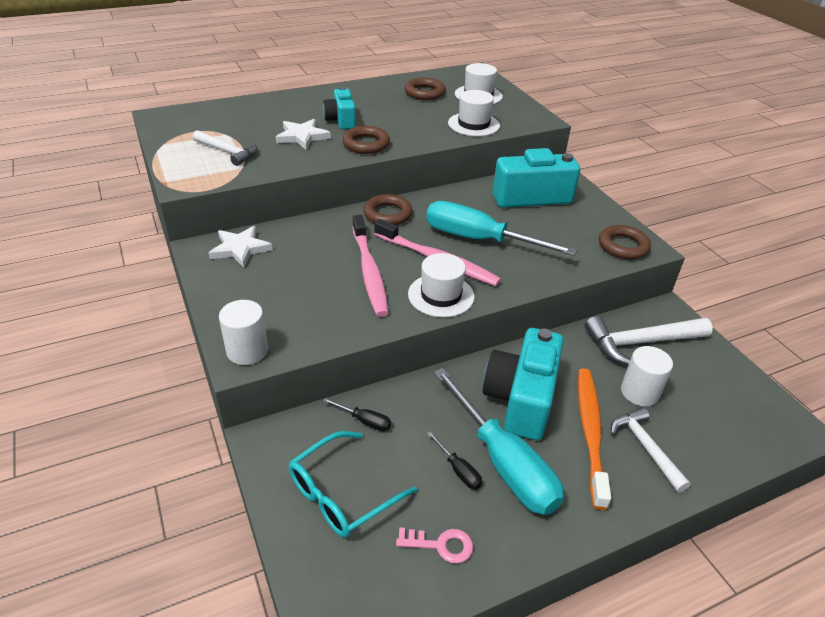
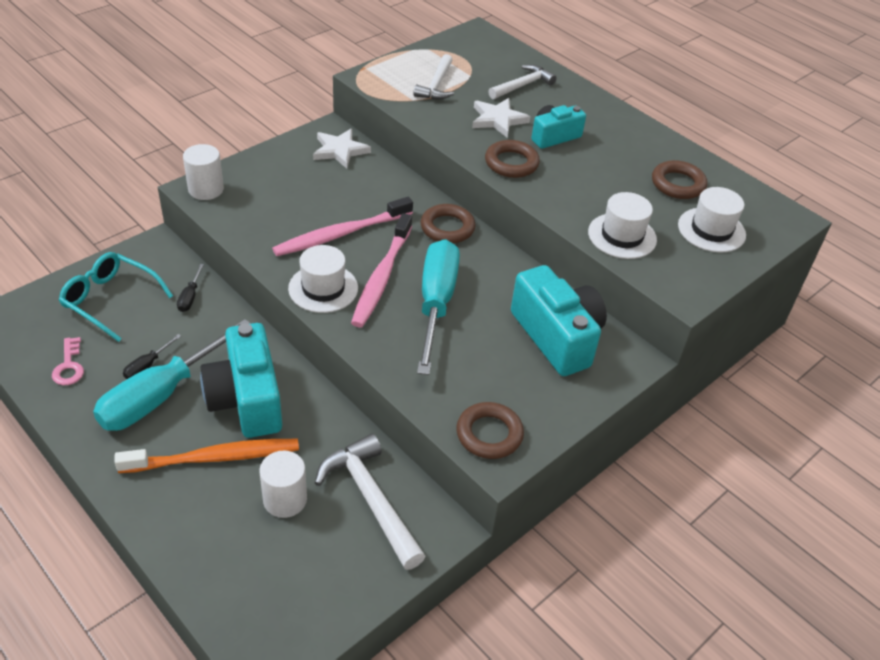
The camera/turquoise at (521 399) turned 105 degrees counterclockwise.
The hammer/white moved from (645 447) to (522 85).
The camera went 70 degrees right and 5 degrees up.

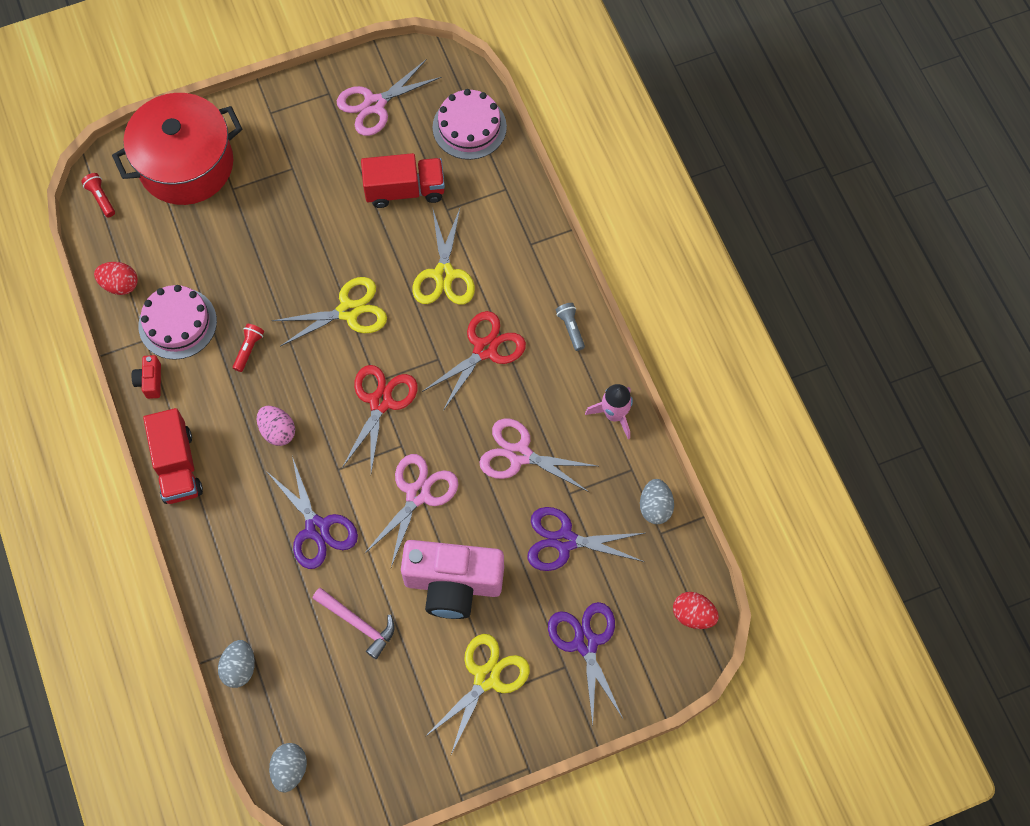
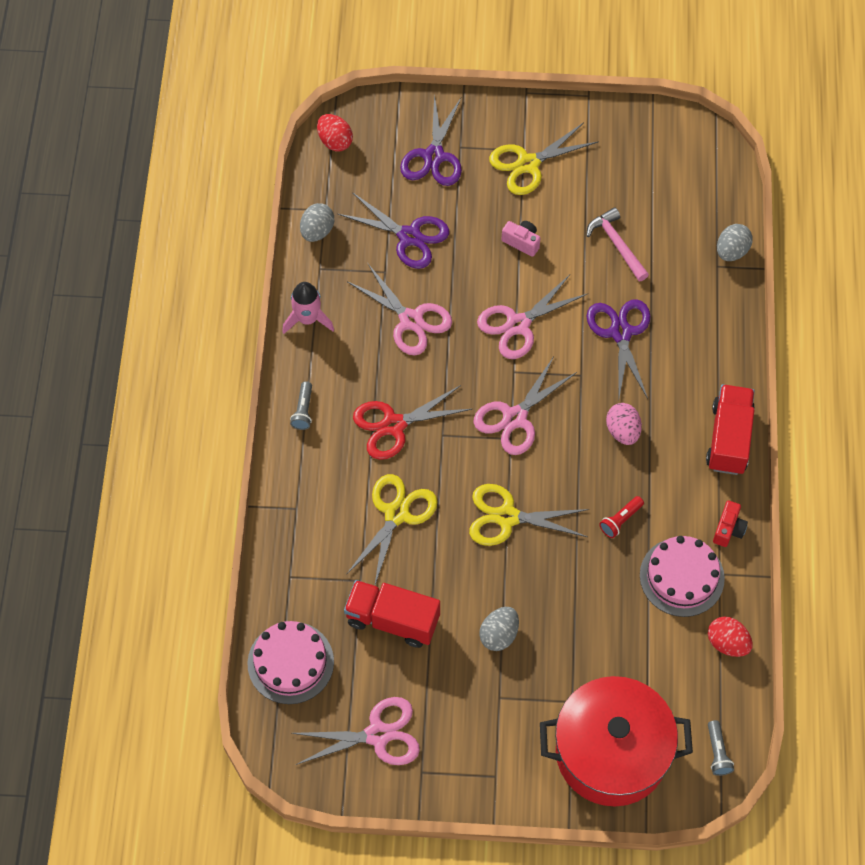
The flashlight/red at (101 198) became the flashlight/grey at (717 752).
The scissors/red at (380 402) became the scissors/pink at (515 418).
The camera/pink at (453 584) changed to 0.41 times the size.
The egg/grey moved from (290 769) to (499 635).
The camera went 155 degrees left and 5 degrees down.

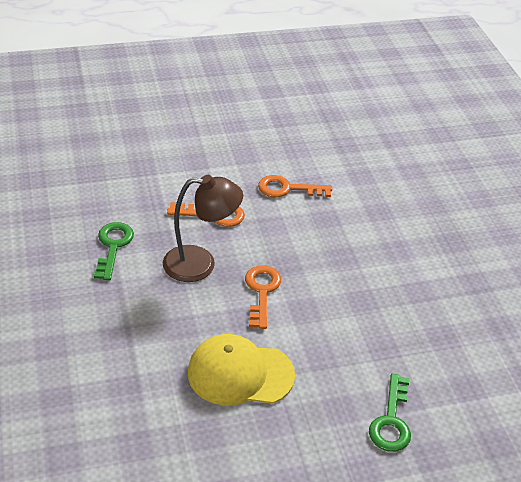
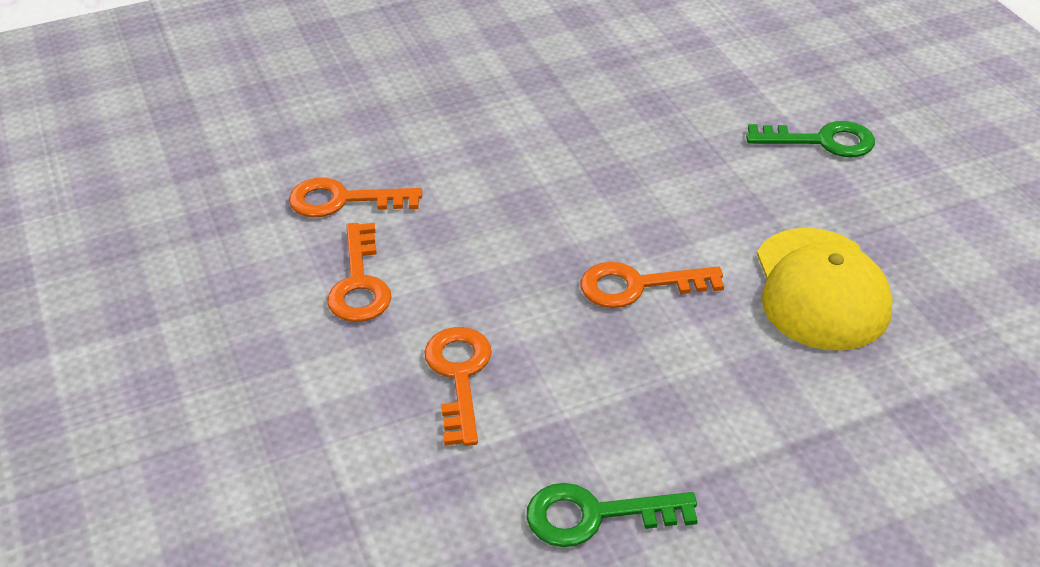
The lamp/brown at (200 264) disappeared.
The key/orange at (342 200) appeared.
The camera went 95 degrees left and 0 degrees up.

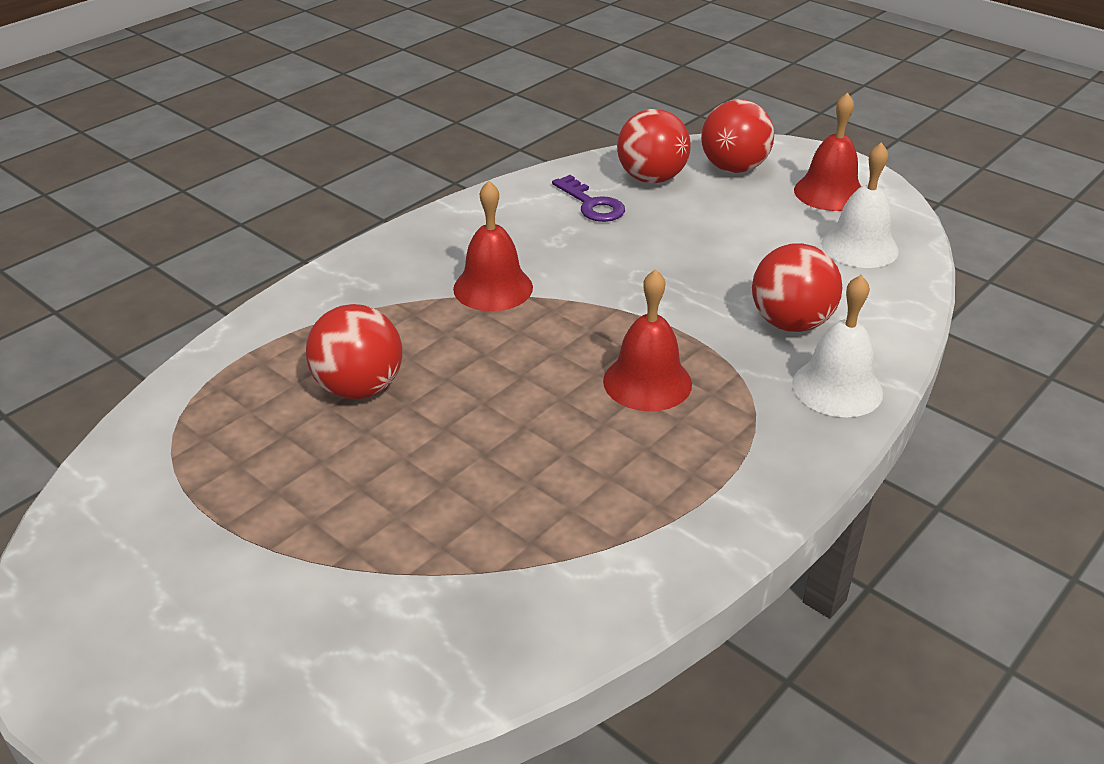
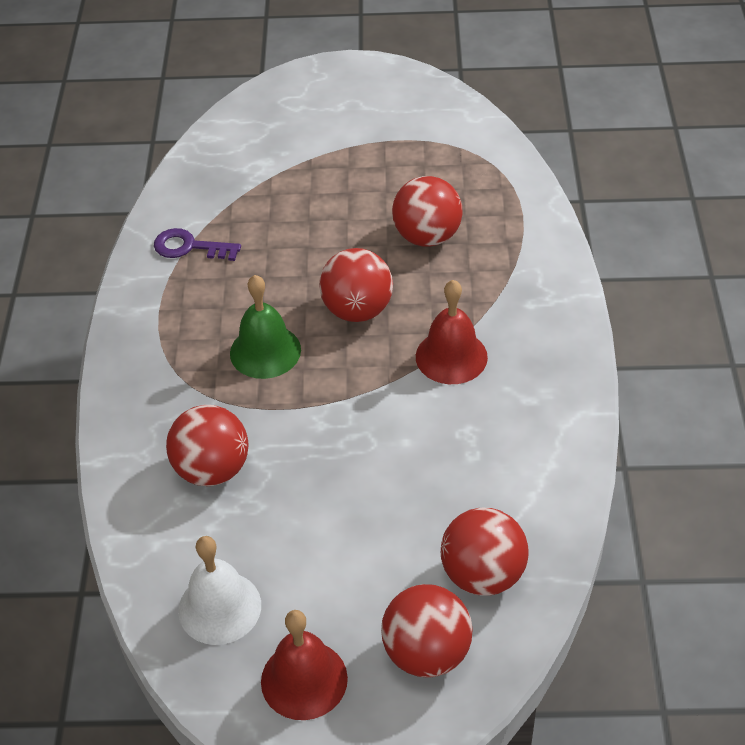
The key/purple moved from (592 204) to (189 247).
The bell/red at (647 382) became the bell/green at (265 351).
The bell/white at (837 388) disappeared.
The ball/red at (357 310) appeared.
The camera went 140 degrees right and 10 degrees up.

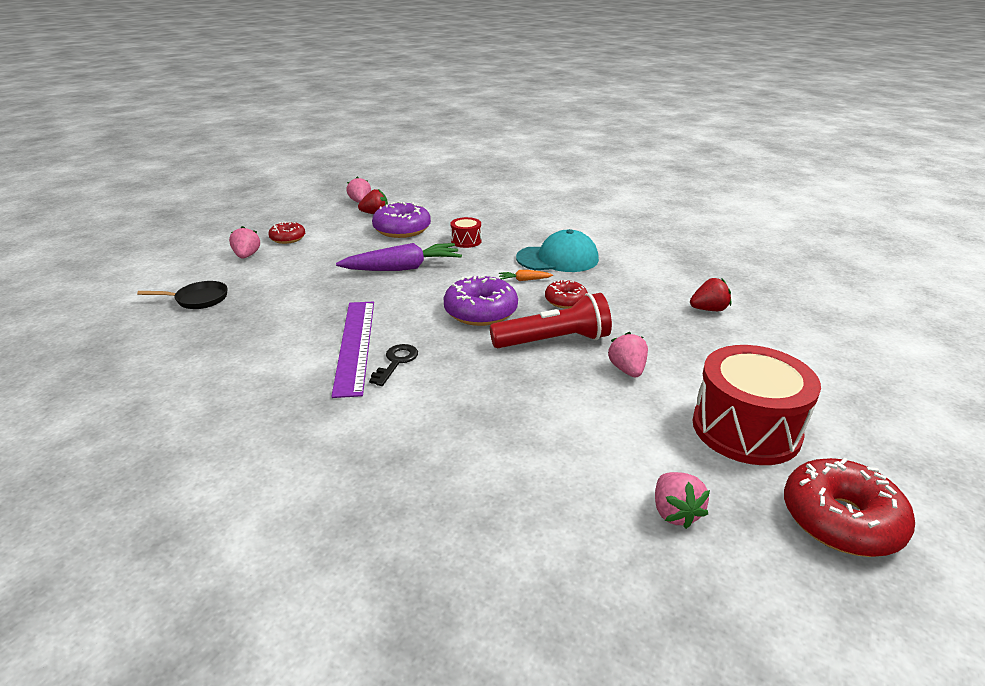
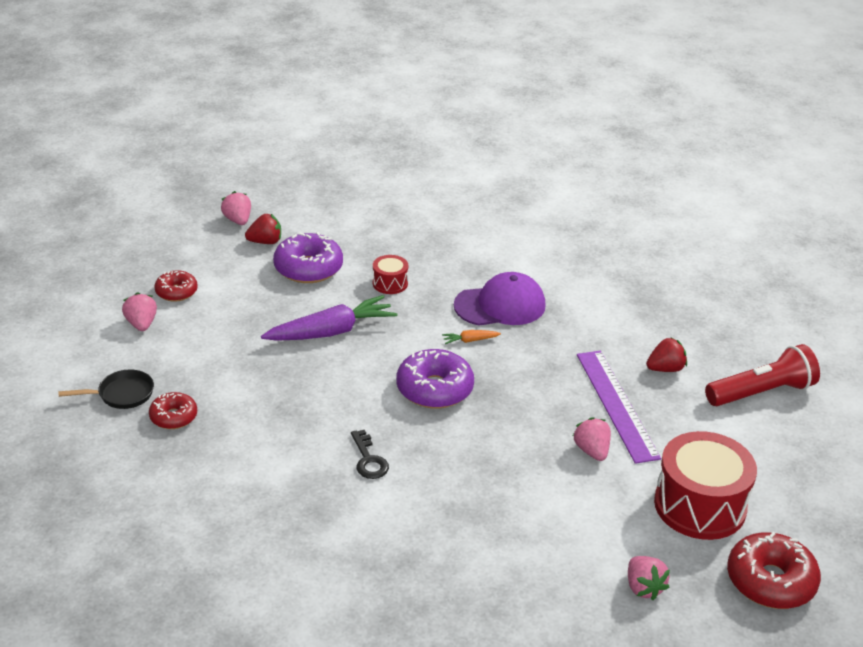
The cap/turquoise at (557 259) became the cap/purple at (500 305).
The donut/red moved from (565 301) to (173 417).
The flashlight/red moved from (553 341) to (761 392).
The ruler/purple moved from (355 345) to (616 405).
The key/black at (396 362) turned 150 degrees clockwise.
The camera went 10 degrees left and 5 degrees up.

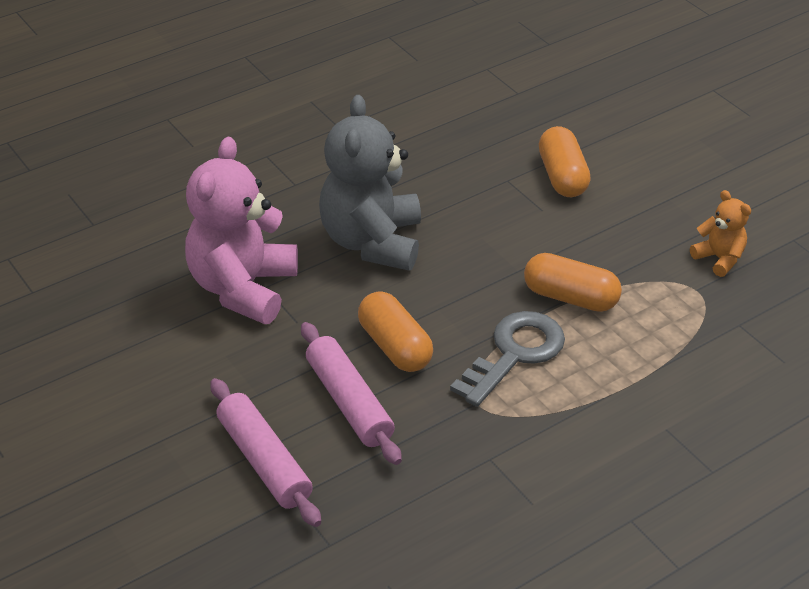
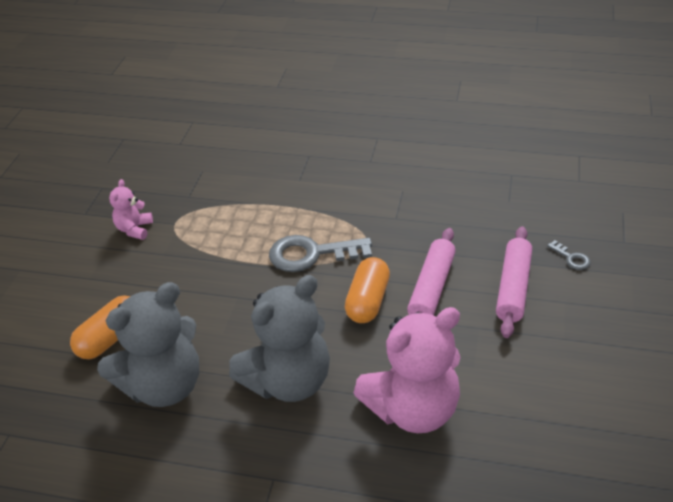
The teddy bear/orange at (719 258) became the teddy bear/pink at (134 229).
The capsule/orange at (570 297) disappeared.
The key/grey at (571 258) appeared.
The teddy bear/grey at (164 386) appeared.
The camera went 130 degrees left and 0 degrees up.

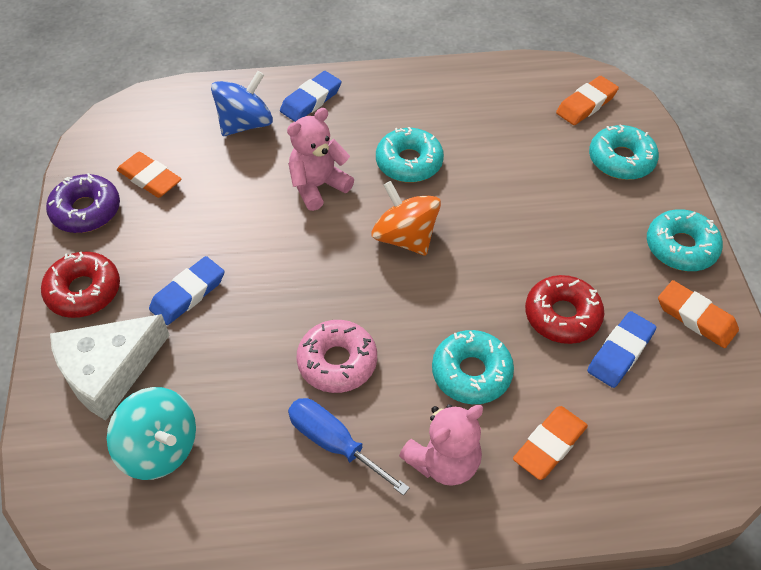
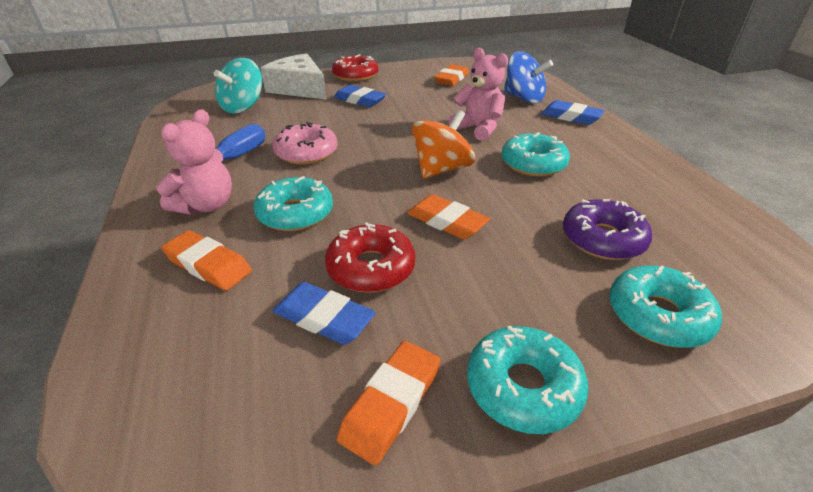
The eraser/orange moved from (586 104) to (446 221).
The donut/purple moved from (86 211) to (602 239).
The teddy bear/pink at (444 462) turned 105 degrees counterclockwise.
The camera went 80 degrees right and 15 degrees down.

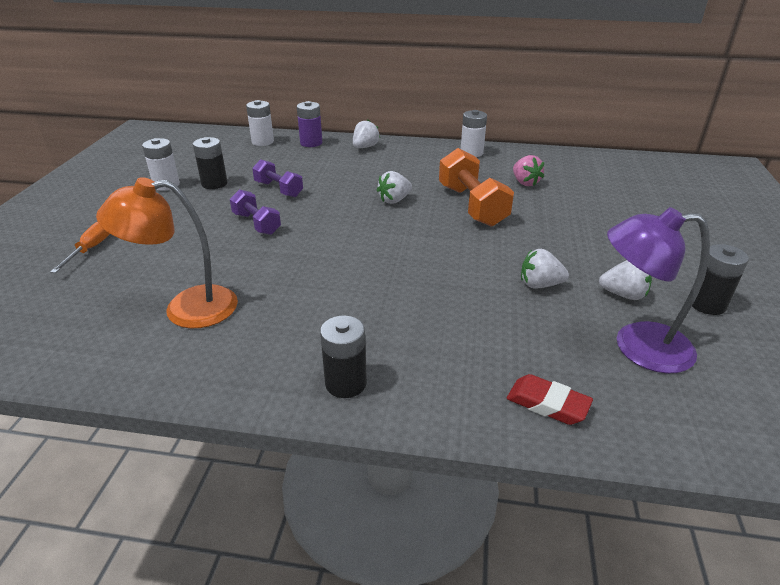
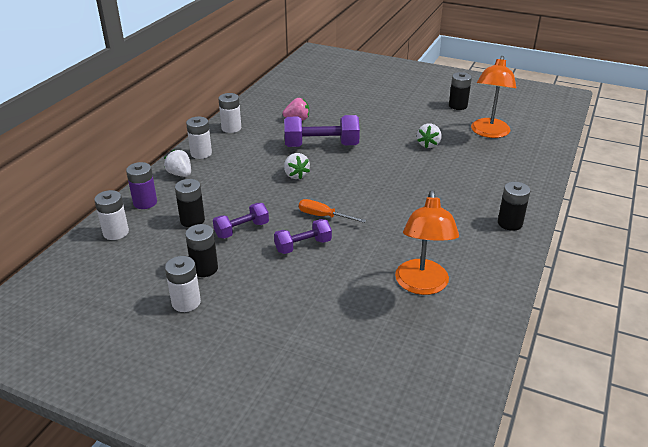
The dumbbell/orange at (472 205) became the dumbbell/purple at (321 146).
The lamp/purple at (637 346) became the lamp/orange at (489 133).
The screwdriver/orange moved from (91 248) to (323 216).
The strawberry/white at (623 294) disappeared.
The eraser/red at (547 404) disappeared.
The battery/white at (201 153) appeared.
The battery/black at (192 220) appeared.
The camera went 75 degrees left and 0 degrees up.

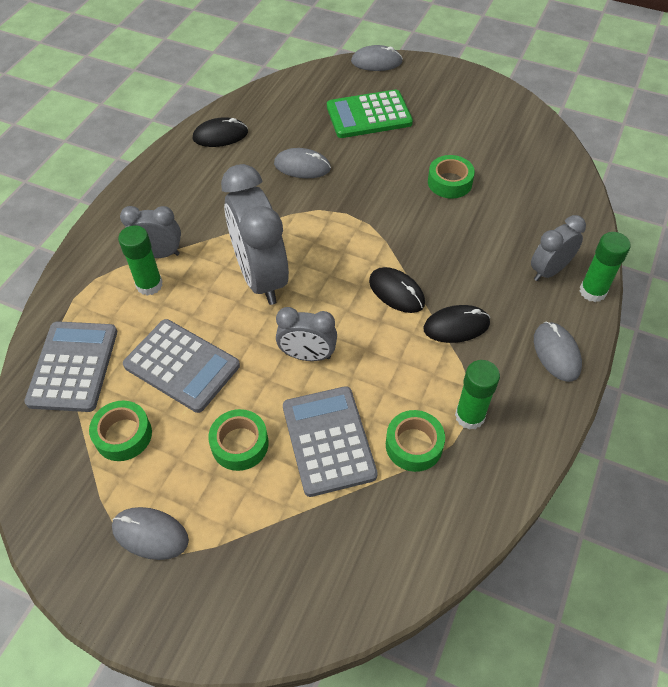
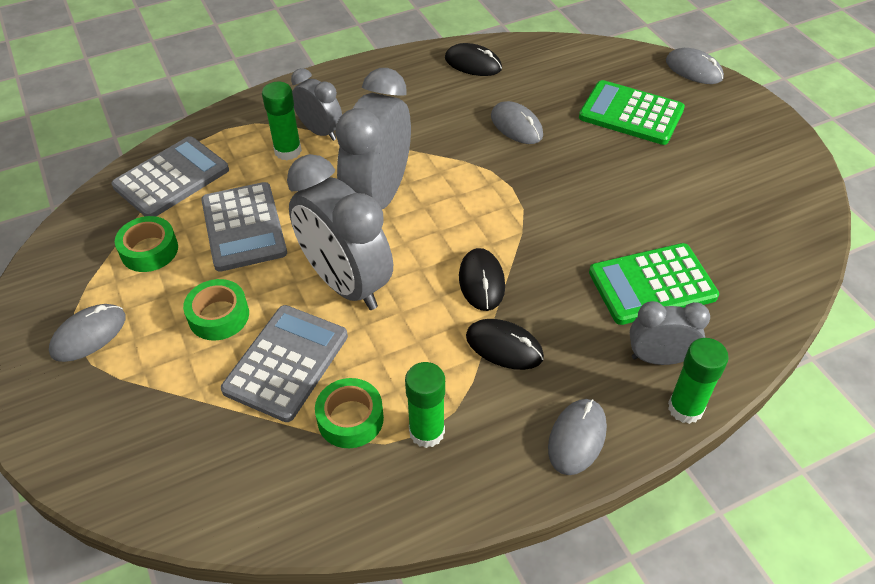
The tape/green at (449 182) disappeared.
The clock/grey at (307 355) changed to 1.82 times the size.
The mouse/grey at (150 534) turned 75 degrees clockwise.
The calculator/green at (652 284) appeared.
The camera went 40 degrees right and 5 degrees down.

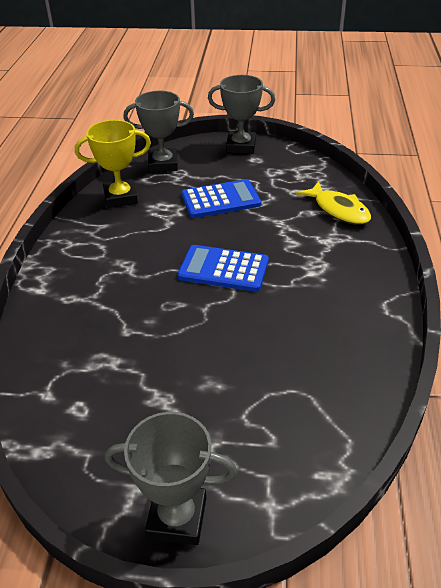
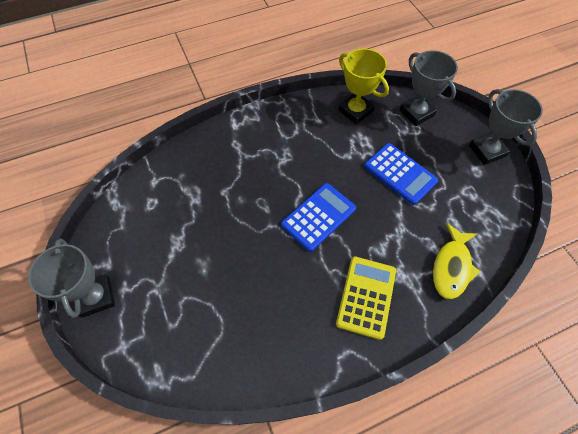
The calculator/blue at (223 269) turned 60 degrees clockwise.
The calculator/yellow at (366 297) appeared.
The camera went 60 degrees right and 20 degrees up.

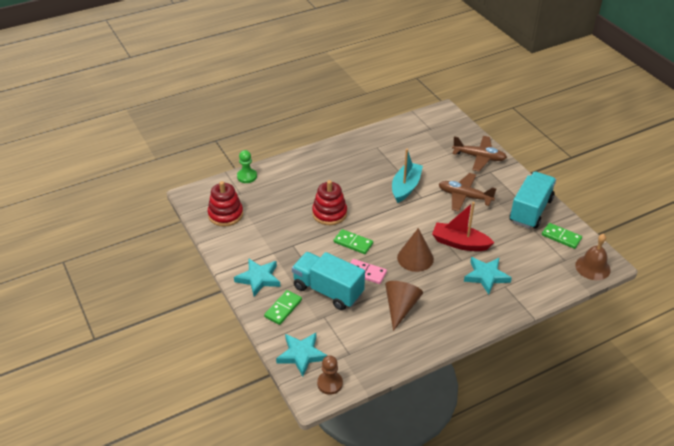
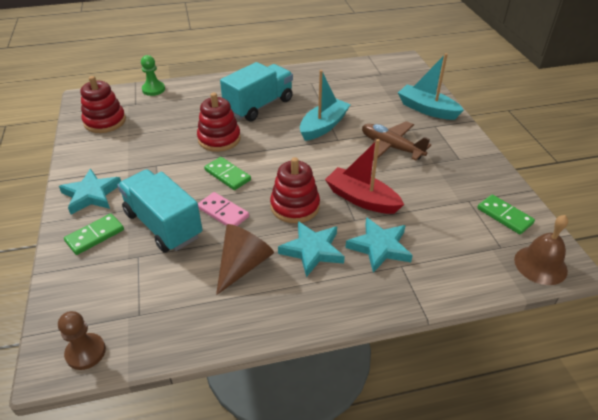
The plane/brown at (479 157) was replaced by the boat/turquoise at (427 109).
The truck/turquoise moved from (530 210) to (259 106).
The cone/brown at (415 258) was replaced by the stacking toy/red at (295 206).
The star/turquoise moved from (301 355) to (312 250).
The camera went 15 degrees right and 0 degrees up.

